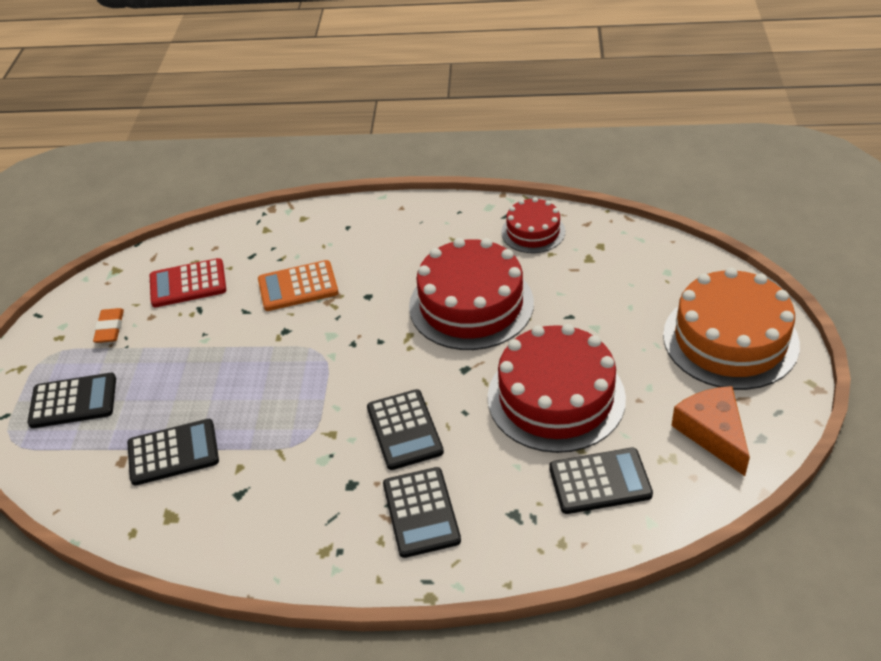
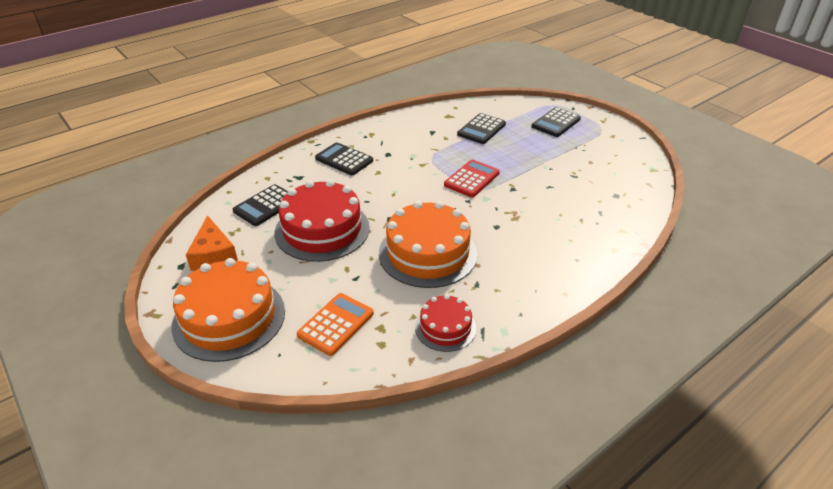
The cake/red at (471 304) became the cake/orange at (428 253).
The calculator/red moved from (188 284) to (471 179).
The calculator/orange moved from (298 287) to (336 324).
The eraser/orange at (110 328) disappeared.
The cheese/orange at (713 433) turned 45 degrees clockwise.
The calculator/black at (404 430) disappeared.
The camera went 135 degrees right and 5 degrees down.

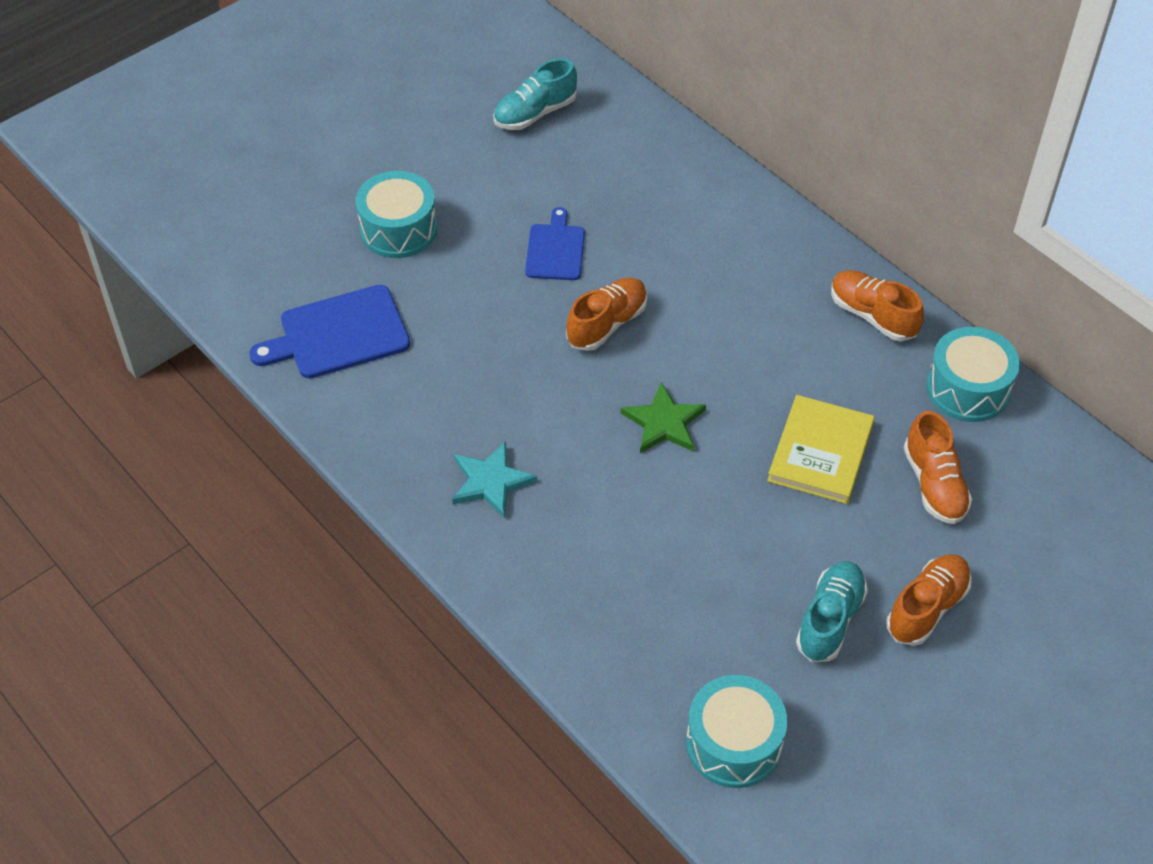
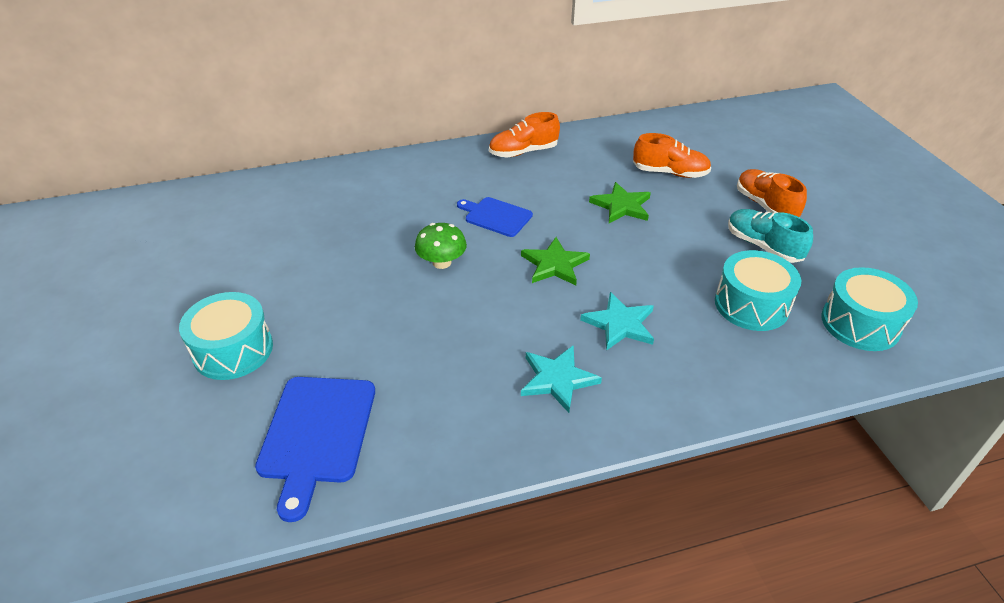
The shoe/turquoise at (535 113) disappeared.
The cutting board/blue moved from (555 249) to (496 216).
The shoe/orange at (607 324) was replaced by the mushroom/green at (441 262).
The drum/turquoise moved from (968 388) to (751 305).
The book/yellow at (820 452) was replaced by the star/green at (621 206).
The star/turquoise at (620 324) appeared.
The camera went 65 degrees left and 10 degrees down.

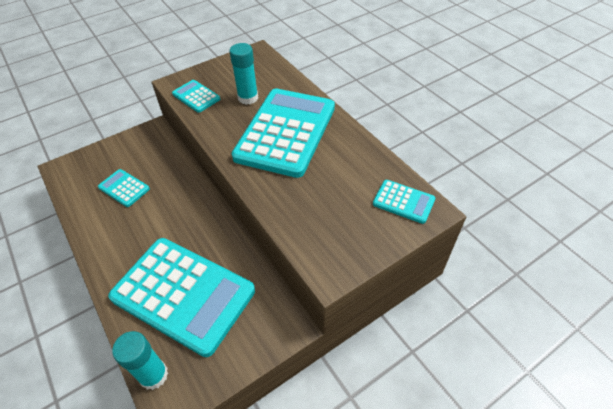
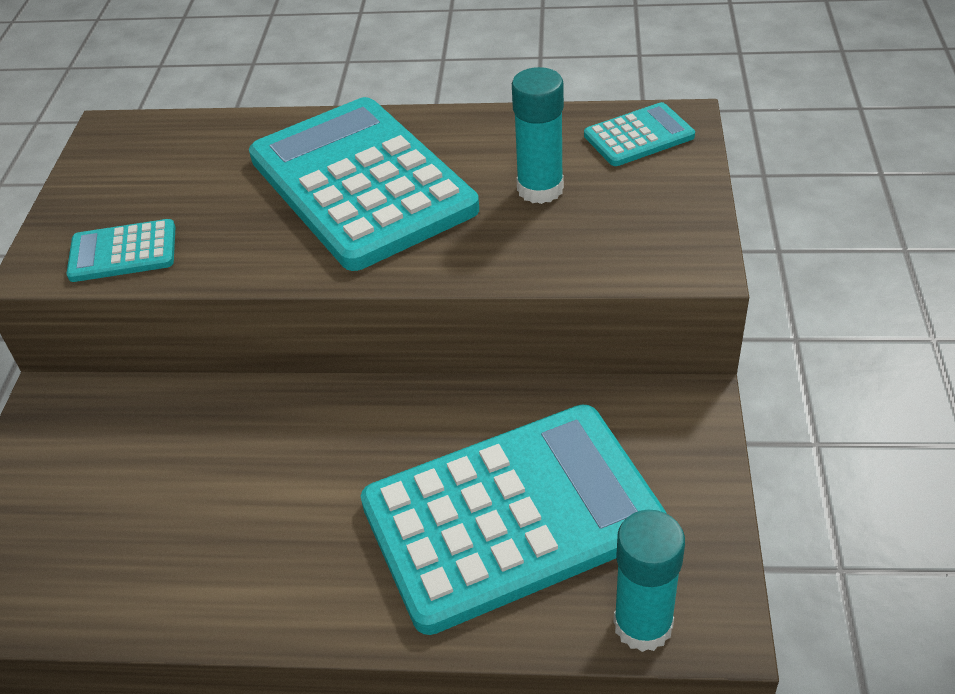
The glue stick/turquoise moved from (248 98) to (540 189).
The calculator/turquoise at (124 188) disappeared.
The camera went 50 degrees left and 5 degrees down.

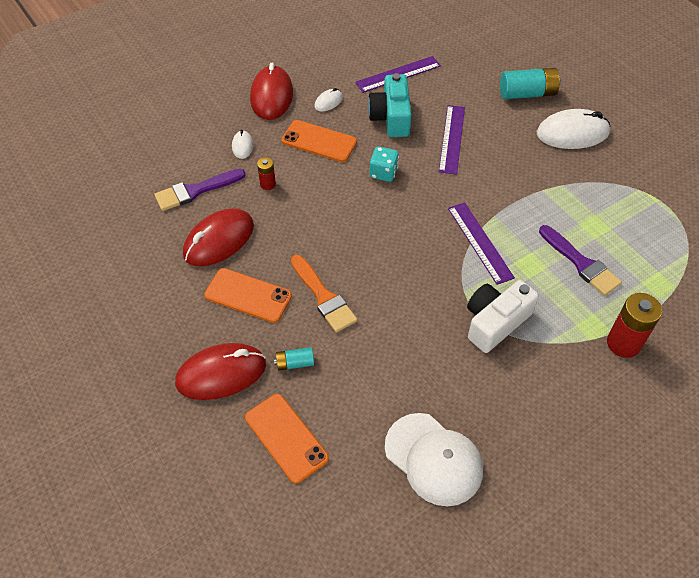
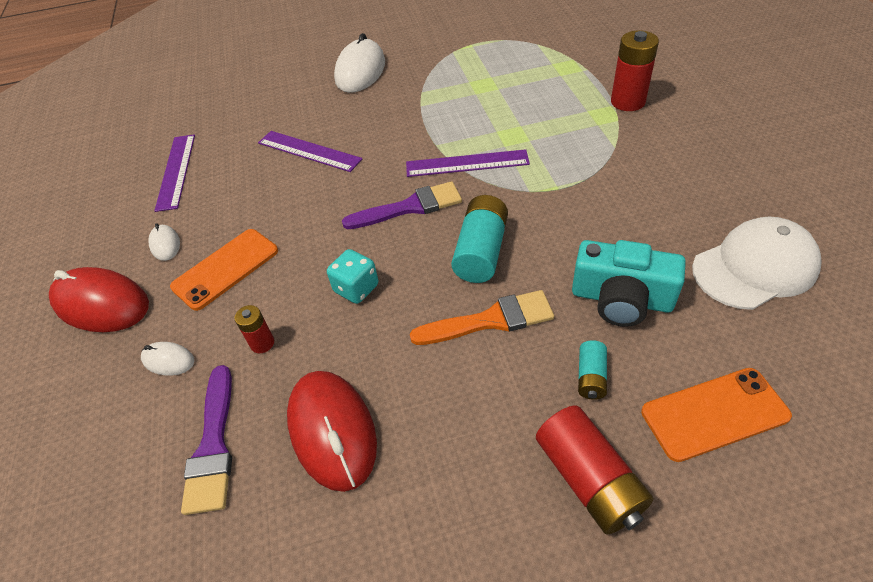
The battery/turquoise moved from (527 93) to (481 251).
The camera/turquoise moved from (391 117) to (621 299).
The dice/turquoise moved from (383 173) to (356 288).
The brush/purple moved from (580 263) to (409 207).
The phone/orange at (248 295) disappeared.
The camera/white at (495 322) disappeared.
The mouse/red at (221 374) was replaced by the battery/red at (589 479).
The camera went 65 degrees left and 5 degrees down.

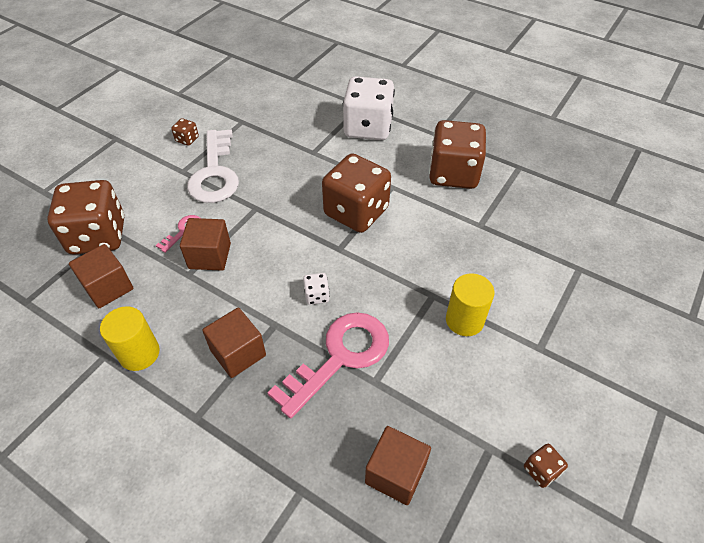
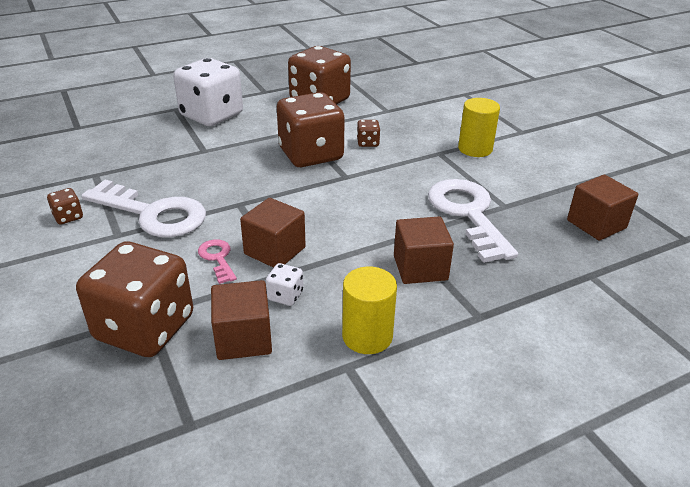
The dice/white moved from (317 295) to (285 295).
The key/pink at (340 357) became the key/white at (468 214).
The dice/brown moved from (541 470) to (368 143).
The camera went 60 degrees left and 15 degrees down.

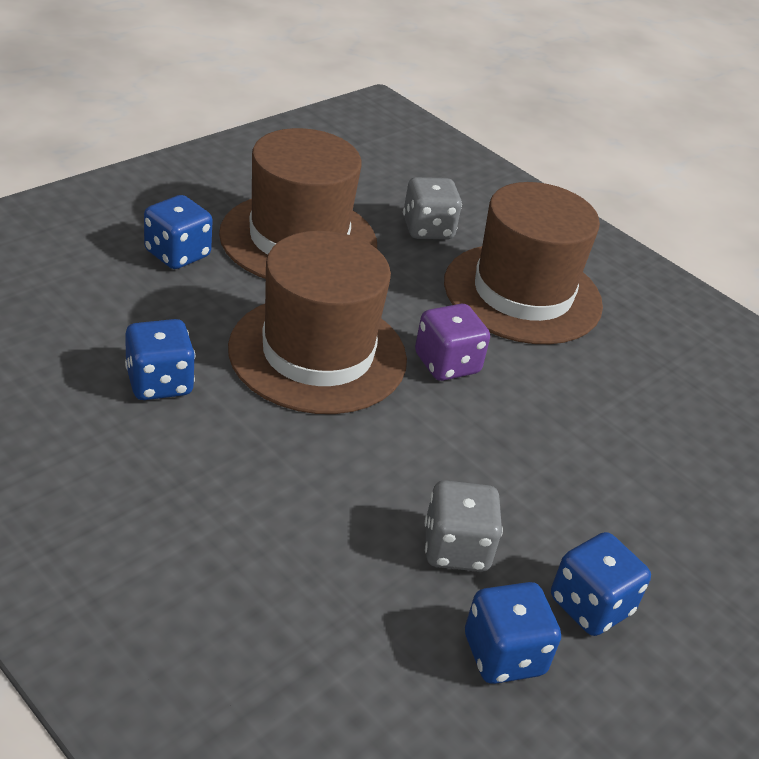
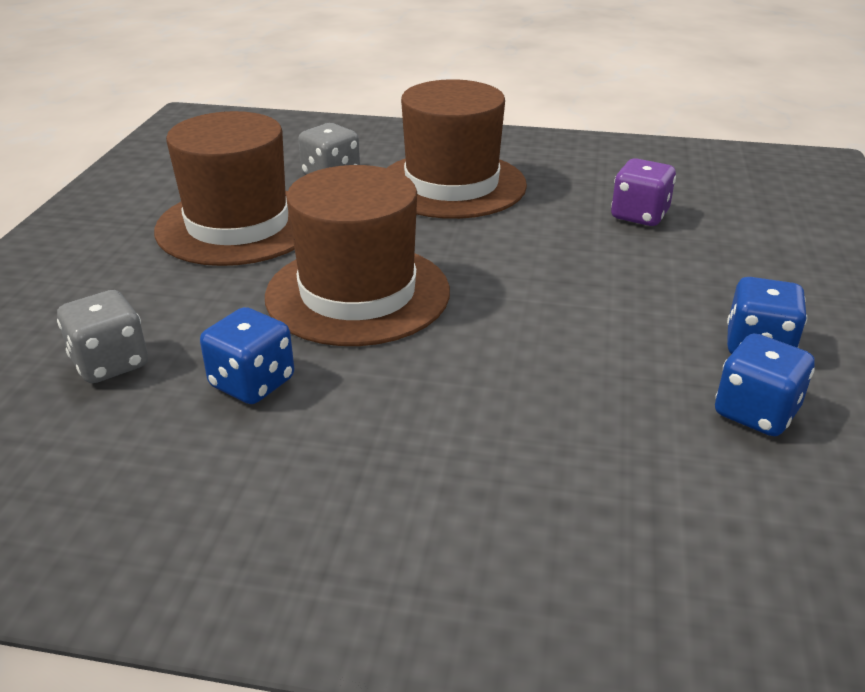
The dice/blue at (177 254) disappeared.
The dice/purple moved from (447 364) to (639 215).
The dice/grey moved from (456 548) to (110 363).
The camera went 30 degrees left and 5 degrees down.

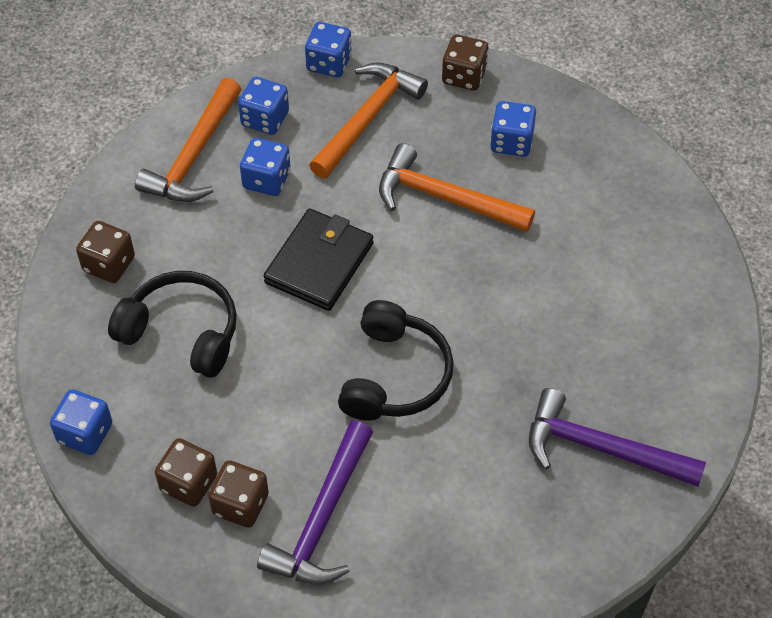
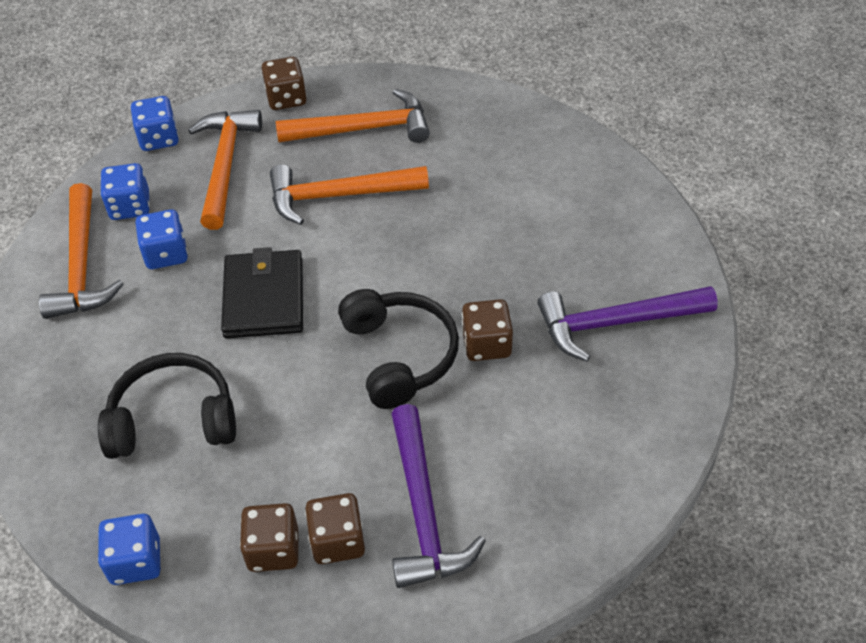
The dice/blue at (511 142) was replaced by the hammer/orange at (363 129).
The dice/brown moved from (109 264) to (486 344).
The camera went 30 degrees left and 5 degrees down.

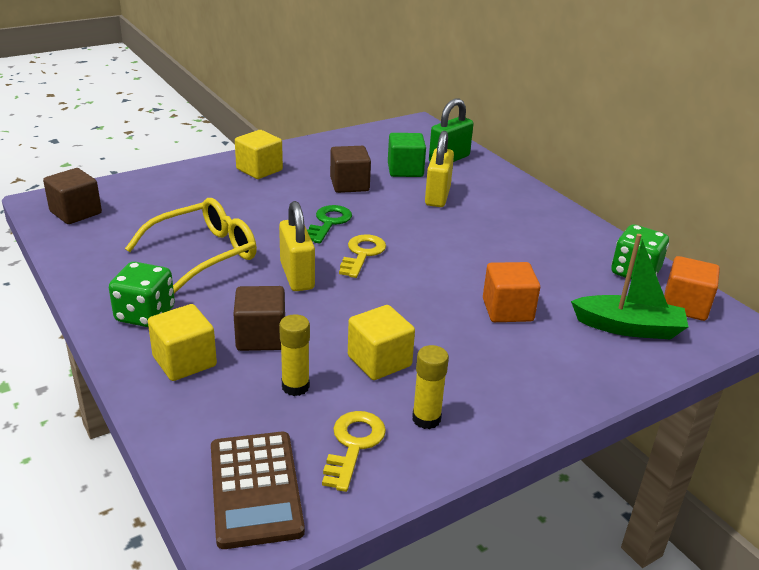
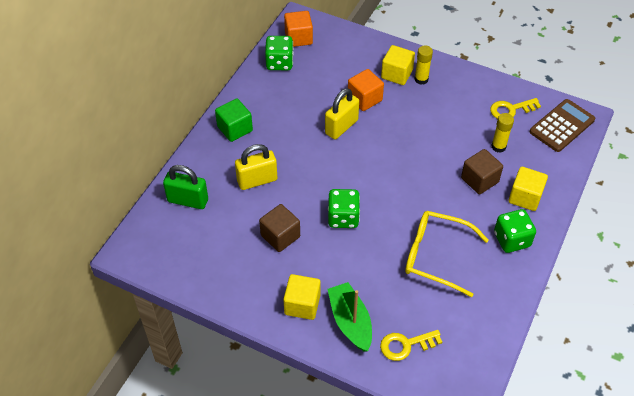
The cube/green moved from (405 170) to (235 129).
The cube/brown at (76 213) disappeared.
The padlock/yellow moved from (297 276) to (341 127).
The key/green at (329 222) was replaced by the dice/green at (343 217).
The key/yellow moved from (362 254) to (405 345).
The boat/green moved from (628 327) to (350 321).
The cube/yellow moved from (379 361) to (396 74).
The glue stick/yellow moved from (426 419) to (421 79).
The camera went 120 degrees left and 20 degrees up.

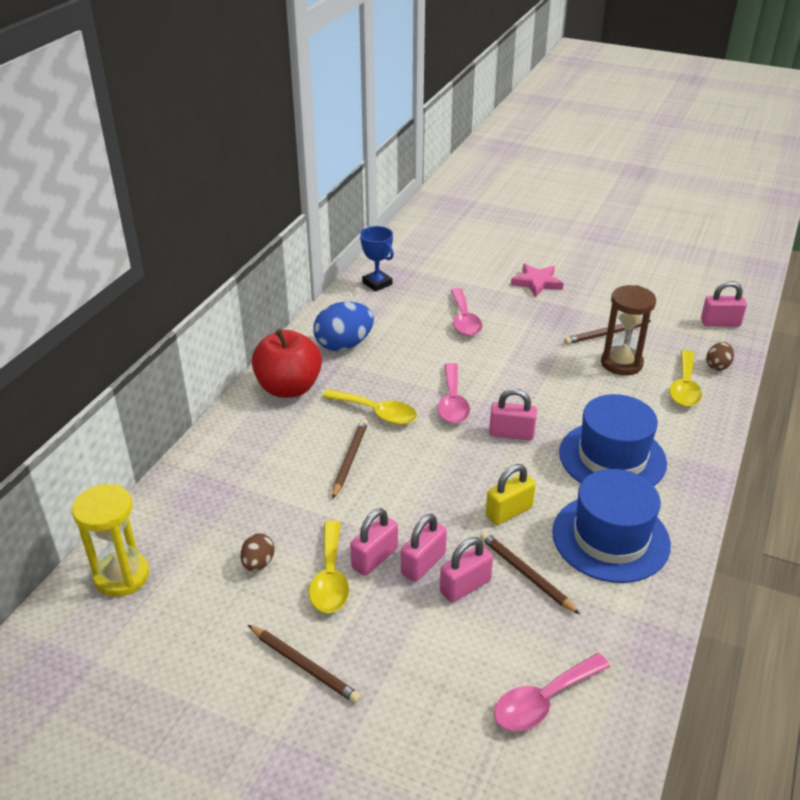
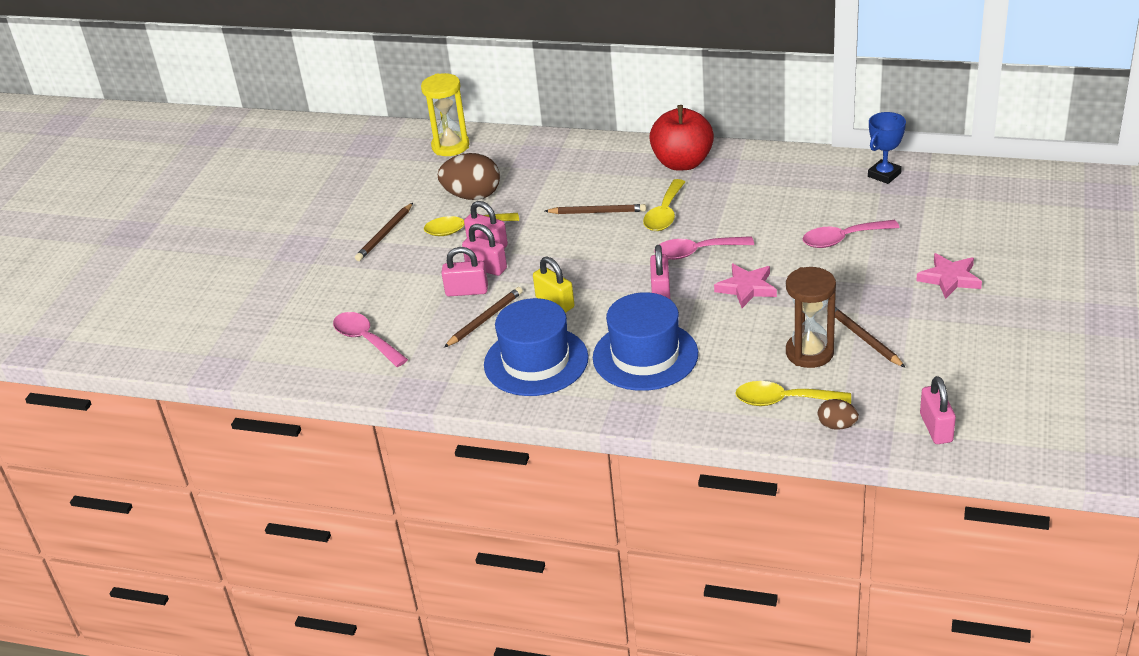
The egg/blue at (344 345) disappeared.
The egg/brown at (258 563) changed to 1.91 times the size.
The padlock/pink at (465 586) turned 45 degrees counterclockwise.
The star/pink at (746 288) appeared.
The camera went 85 degrees right and 0 degrees up.

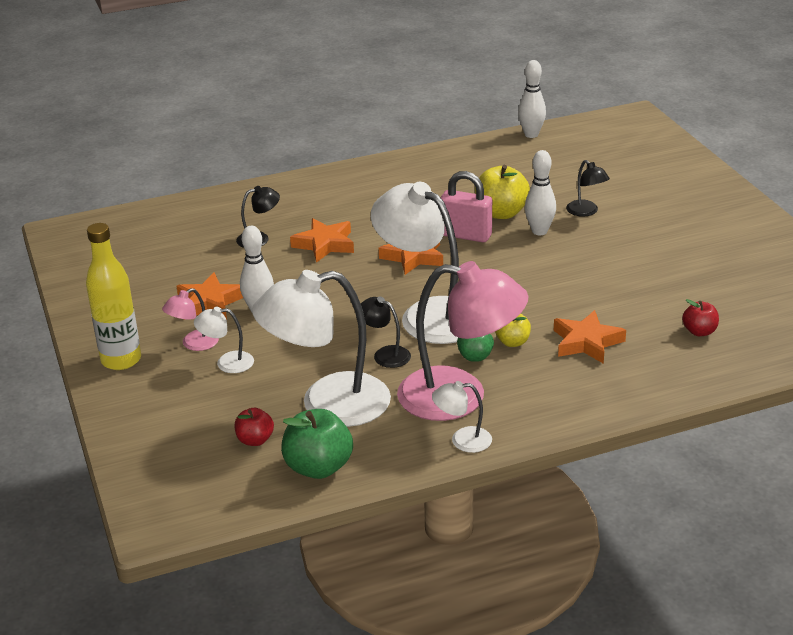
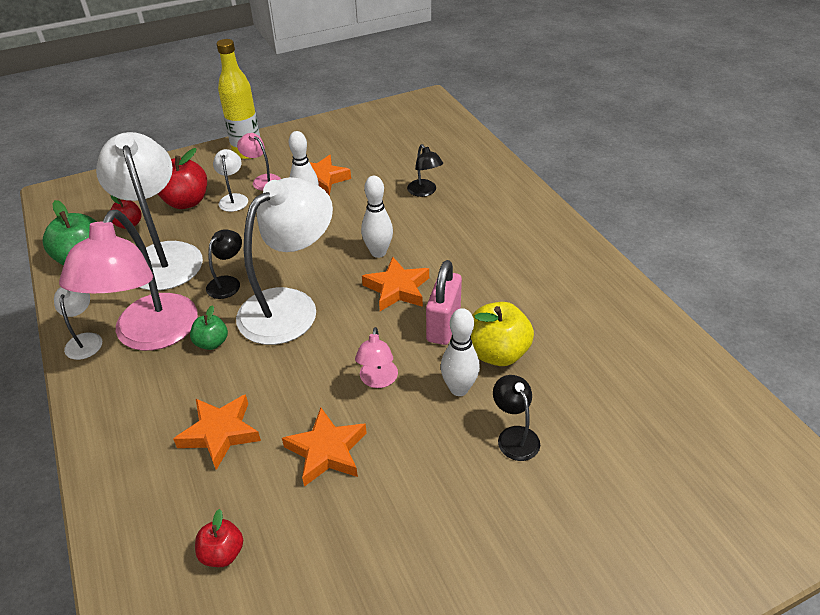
The bowling pin/white moved from (531 134) to (378 252).
The lamp/black at (586 212) turned 105 degrees clockwise.
The star/orange moved from (325 244) to (327 451).
The apple/yellow at (512 342) disappeared.
The apple/red at (186 202) appeared.
The lamp/pink at (378 380) appeared.
The camera went 85 degrees right and 10 degrees up.

